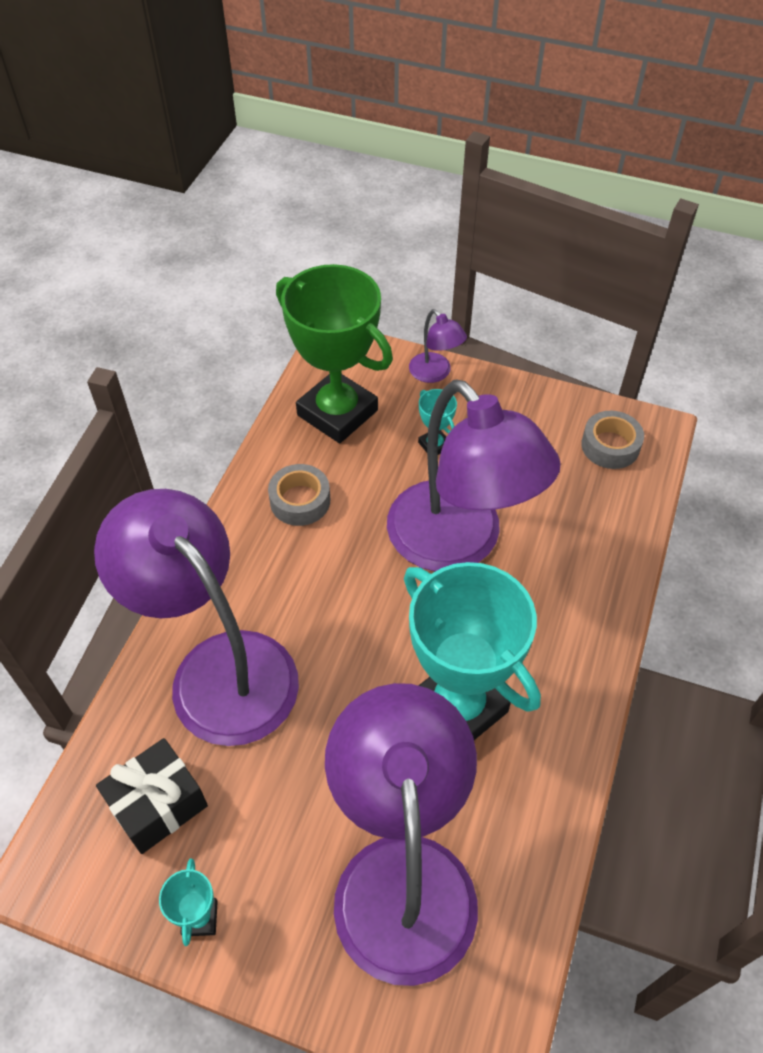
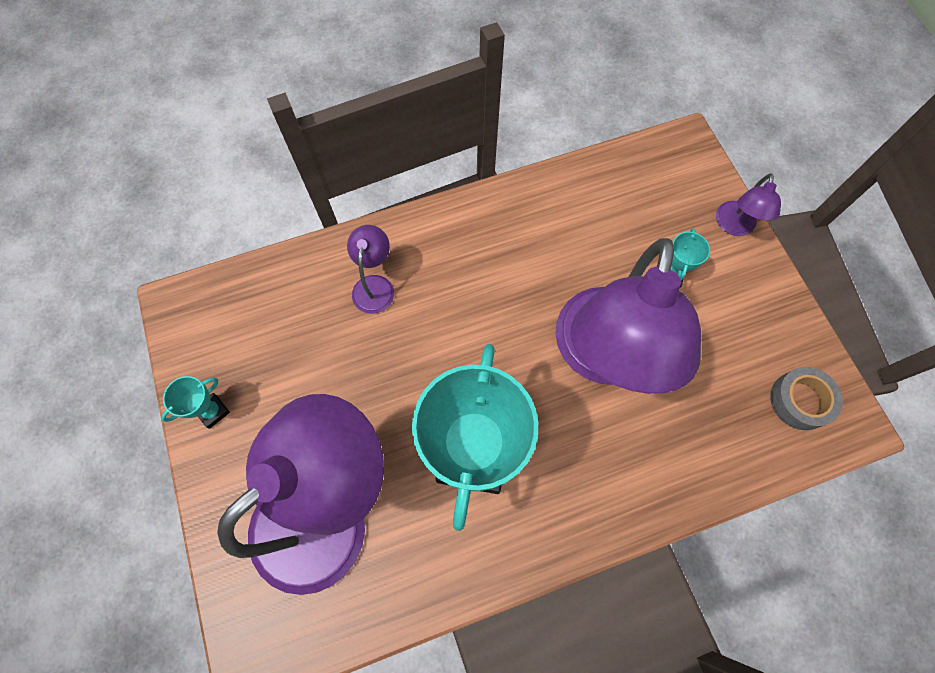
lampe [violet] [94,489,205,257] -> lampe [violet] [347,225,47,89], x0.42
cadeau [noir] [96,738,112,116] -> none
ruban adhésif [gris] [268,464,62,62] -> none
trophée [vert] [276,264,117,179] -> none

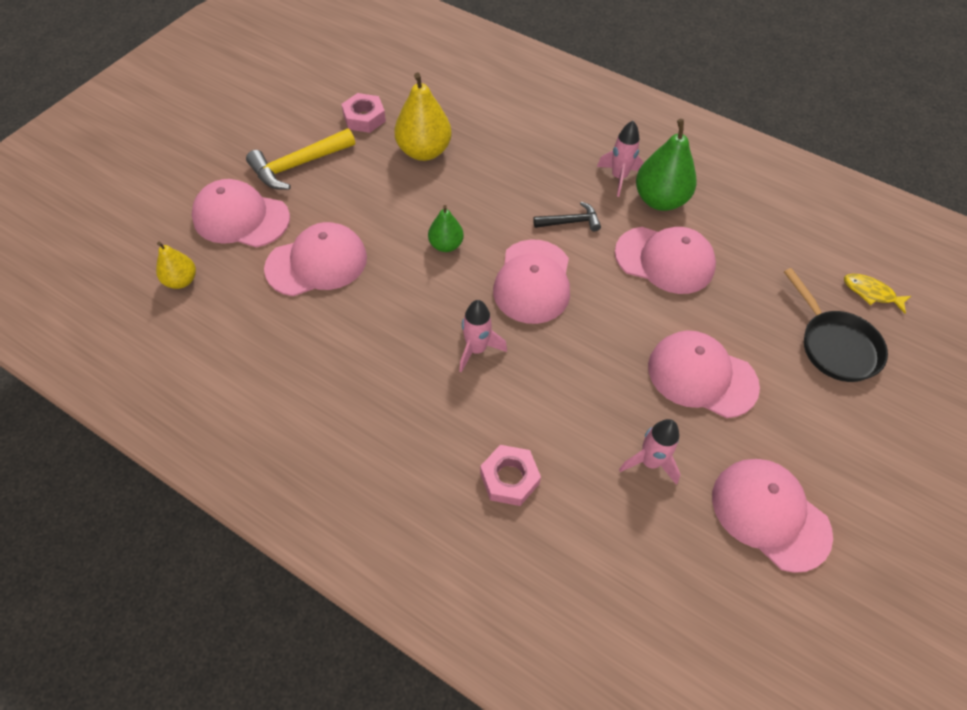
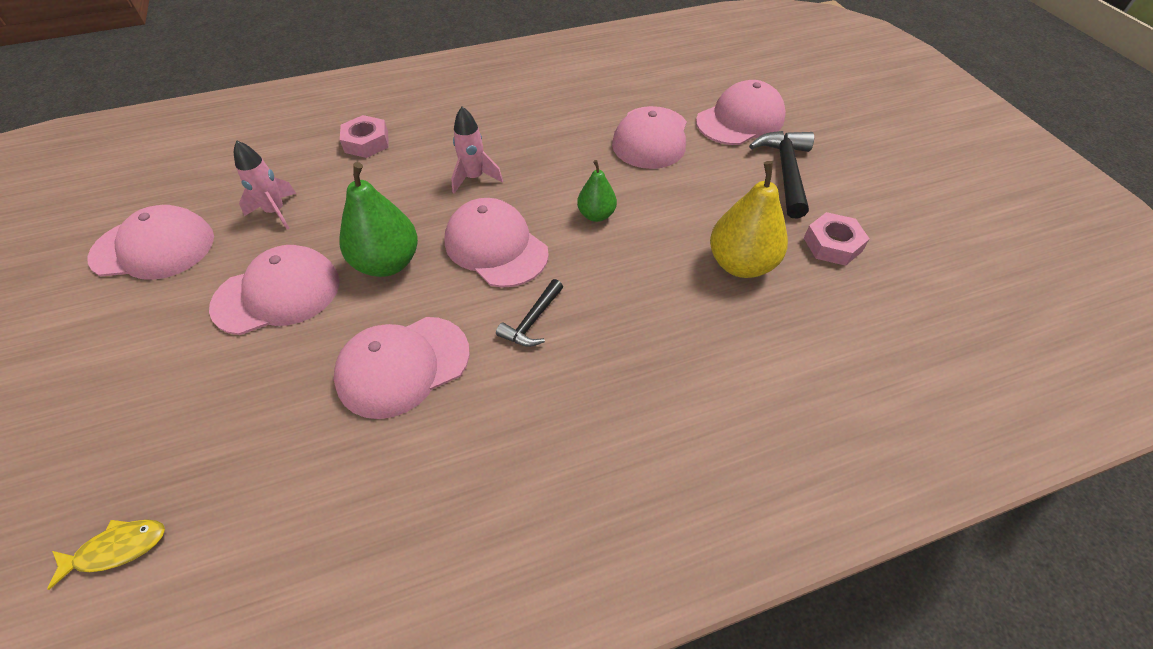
poire [vert] [636,119,61,92] -> poire [vert] [339,162,79,115], moved
marteau [jaune] [246,128,109,62] -> marteau [noir] [749,131,65,87]
poire [jaune] [156,242,40,47] -> none
fusée [rose] [597,121,46,76] -> none
poêle [noir] [784,268,104,114] -> none

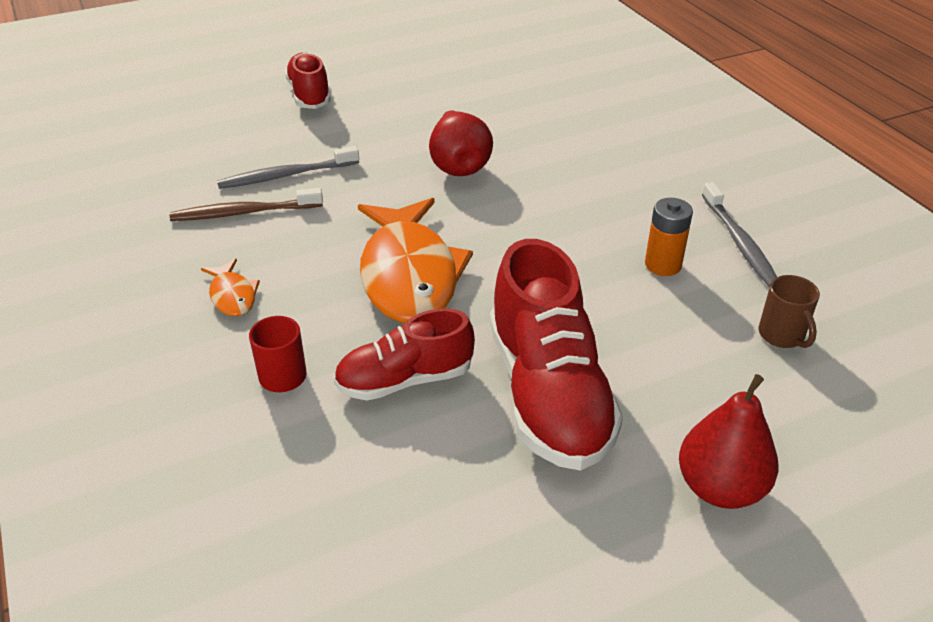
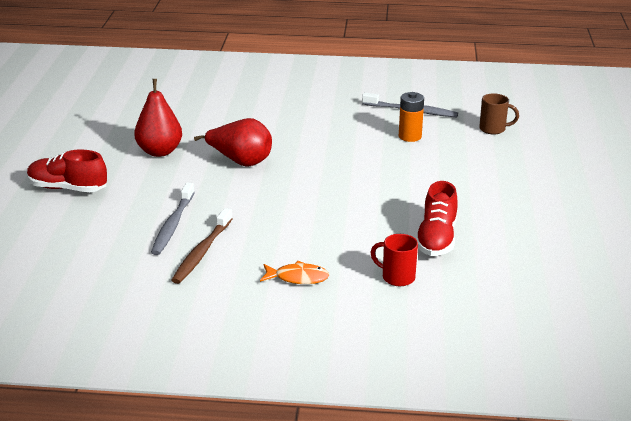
poire [rouge] [679,374,99,135] -> poire [rouge] [134,79,48,78], moved
poisson [orange] [358,198,115,125] -> none
chaussure [rouge] [490,239,133,232] -> none

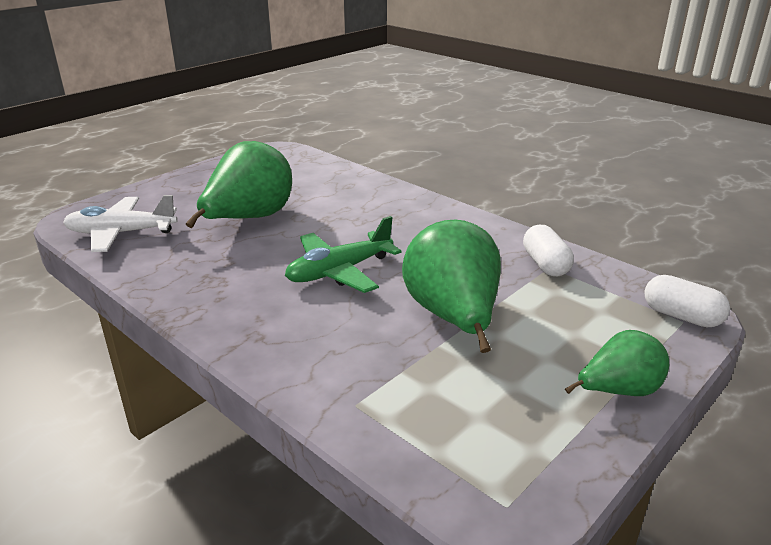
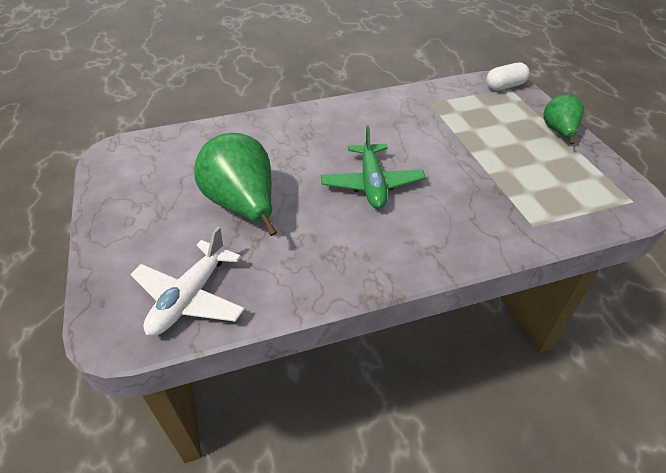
poire [vert] [402,220,99,133] -> none
gélule [blanc] [523,225,51,51] -> none

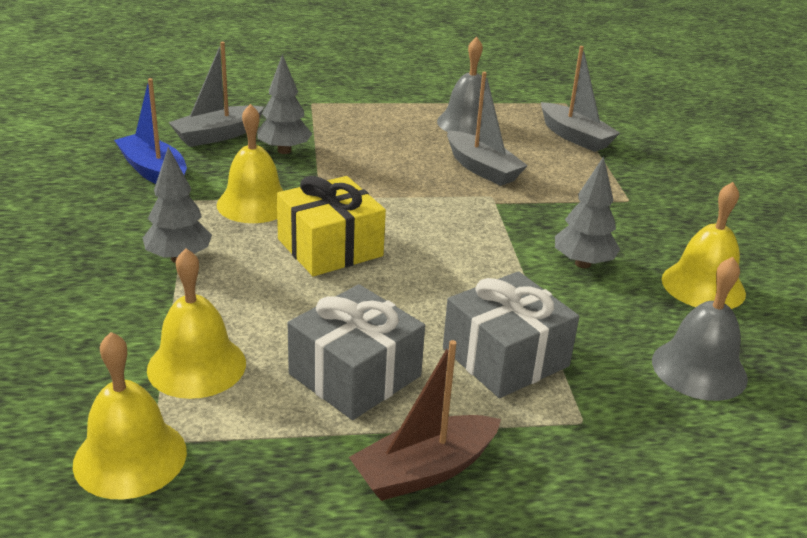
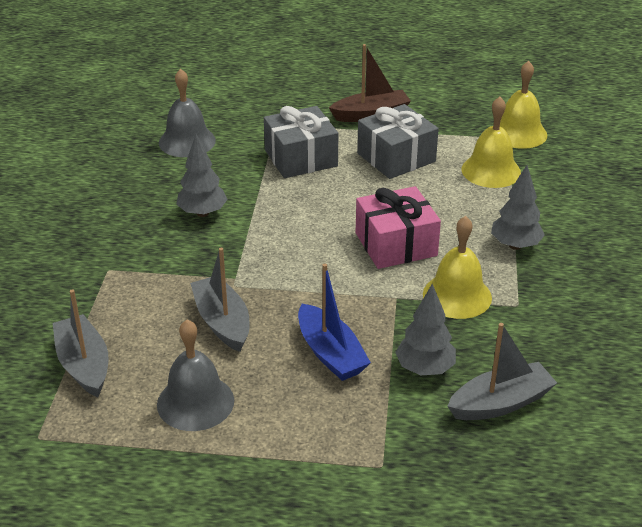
bateau [bleu] [114,78,73,106] -> bateau [bleu] [298,264,73,117], moved
cadeau [jaune] [277,176,109,100] -> cadeau [rose] [356,186,85,83]
cloche [jaune] [662,182,84,127] -> none

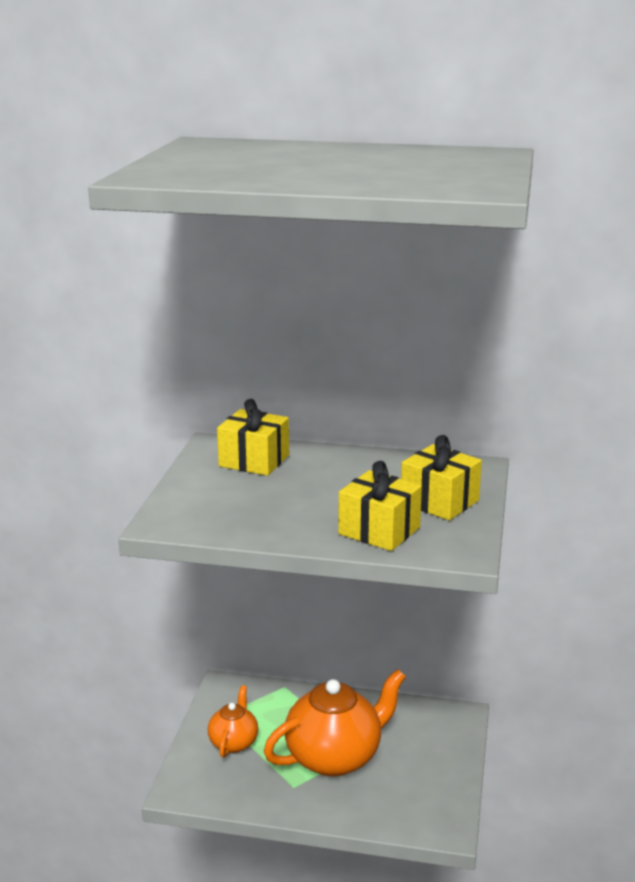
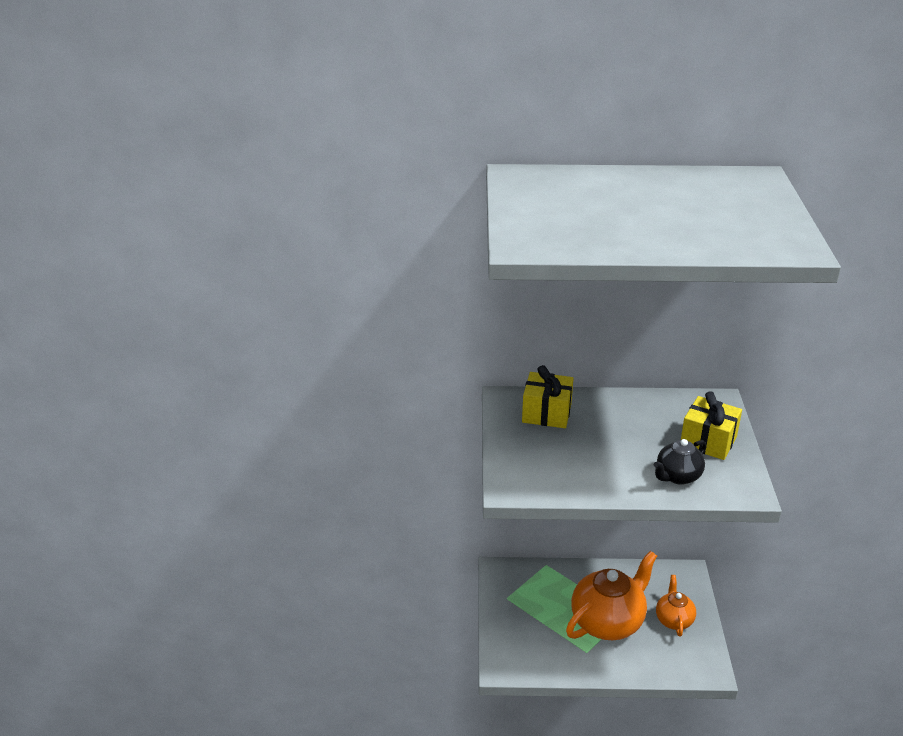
cadeau [jaune] [338,461,84,90] -> théière [noir] [654,439,53,46]
théière [orange] [208,685,50,73] -> théière [orange] [656,575,40,61], moved

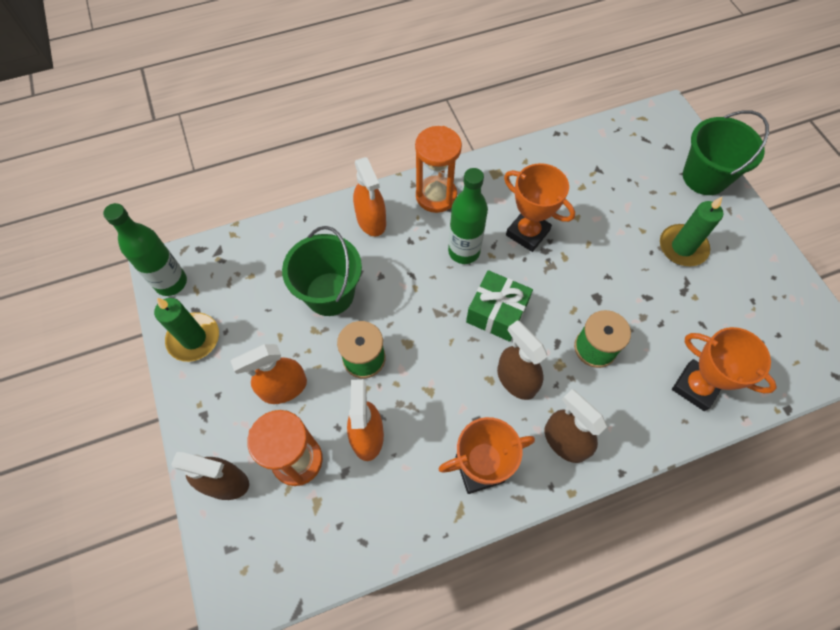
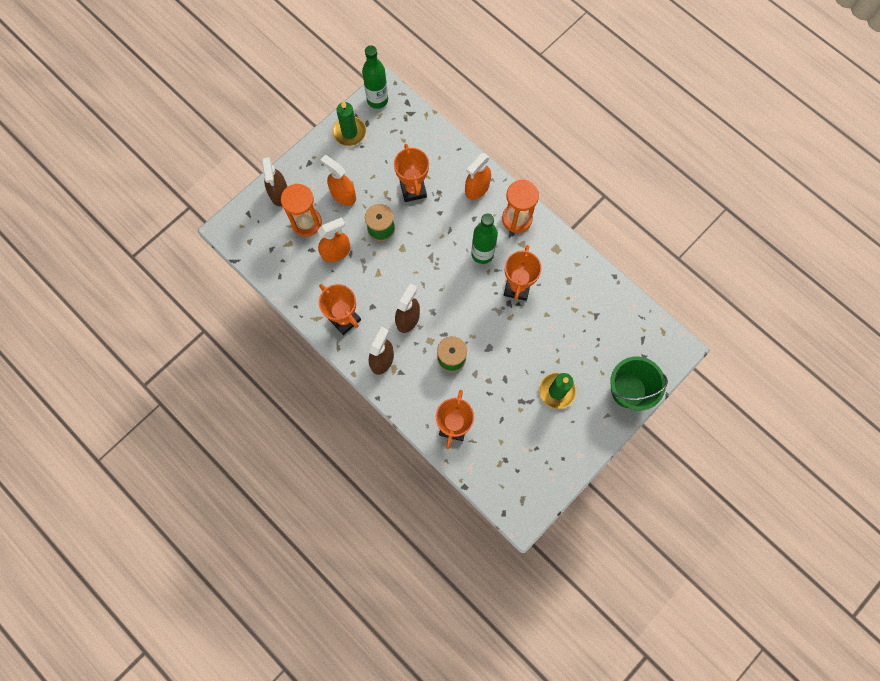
seau [vert] [282,226,80,90] -> trophée [orange] [394,144,35,58]
cadeau [vert] [466,270,67,72] -> none

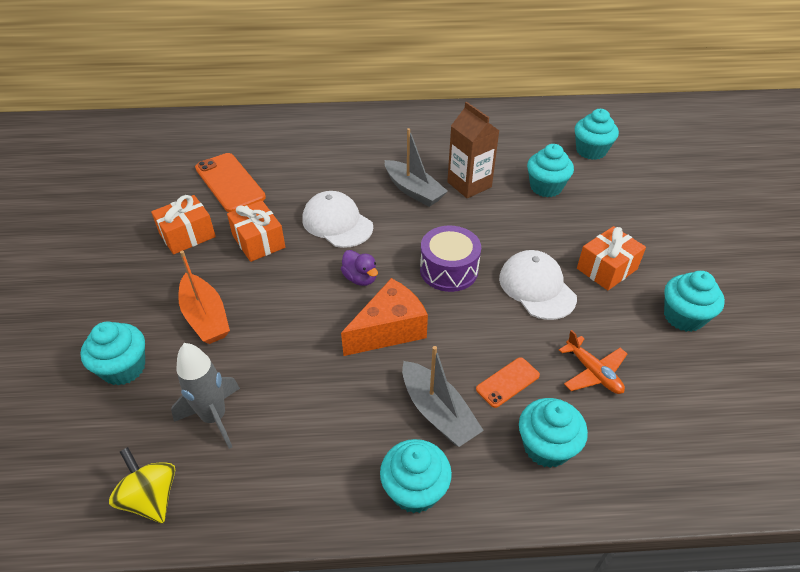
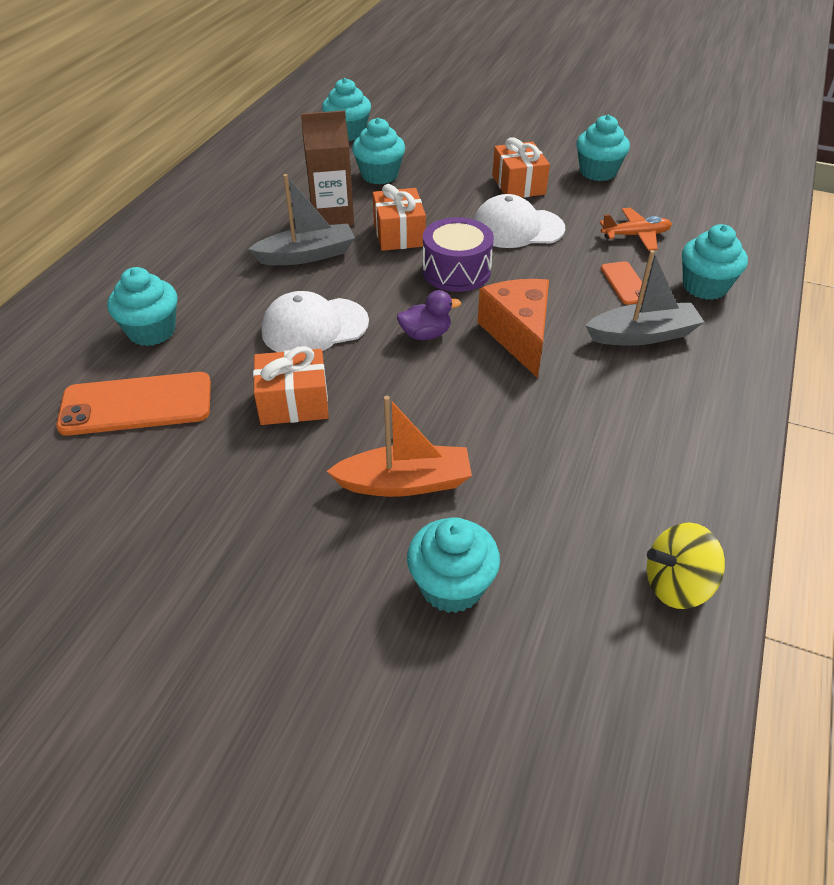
muffin [turquoise] [380,439,72,75] -> muffin [turquoise] [107,267,71,79], moved
cadeau [orange] [151,195,65,60] -> cadeau [orange] [373,184,53,67], moved
fusée [gris] [171,343,69,106] -> none

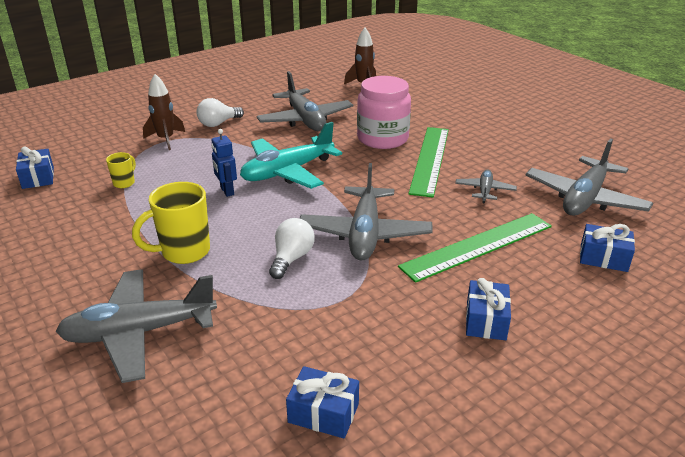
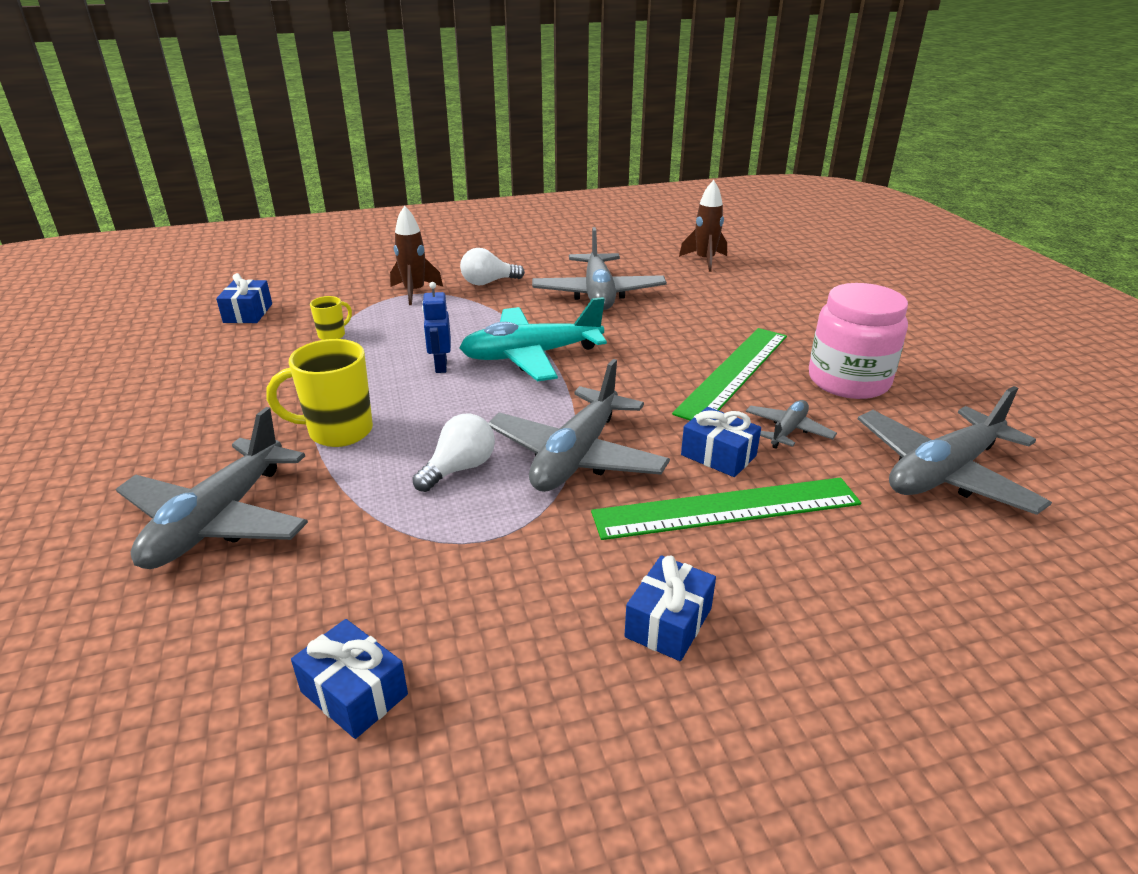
avion [gris] [56,269,161,114] -> avion [gris] [116,407,192,162], 75 degrees counterclockwise
cadeau [bleu] [580,224,55,48] -> cadeau [bleu] [681,407,80,70], moved
bocal [rose] [357,76,54,73] -> bocal [rose] [809,283,99,116], moved

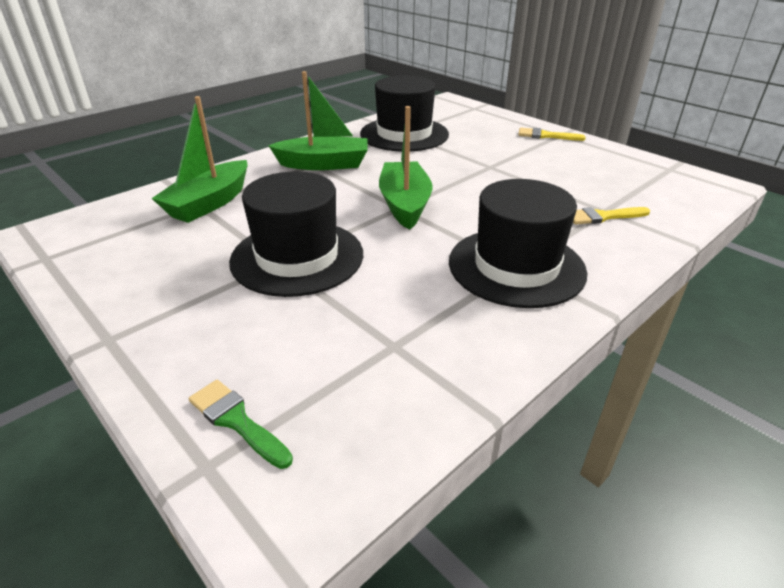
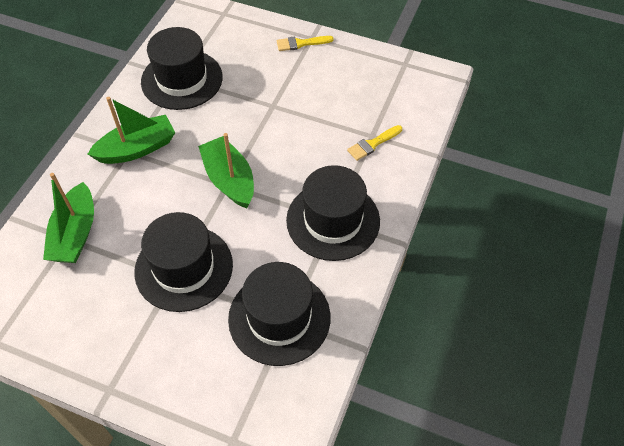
none -> chapeau [noir] [228,262,102,104]
pinceau [vert] [189,380,104,89] -> none

